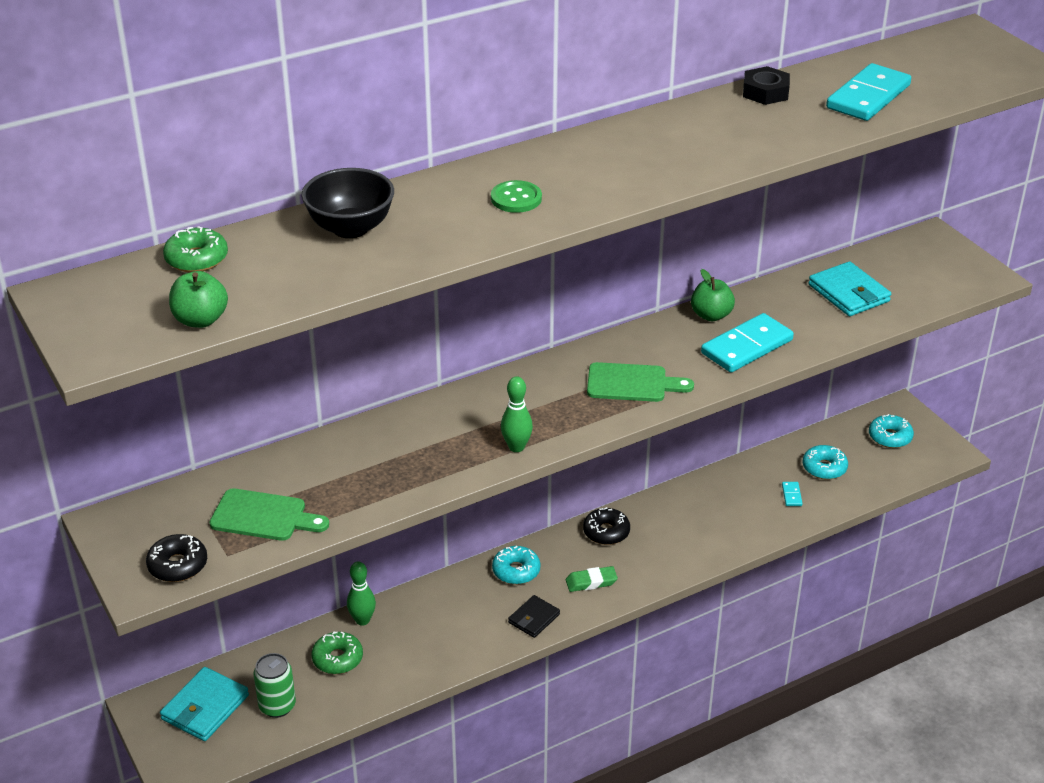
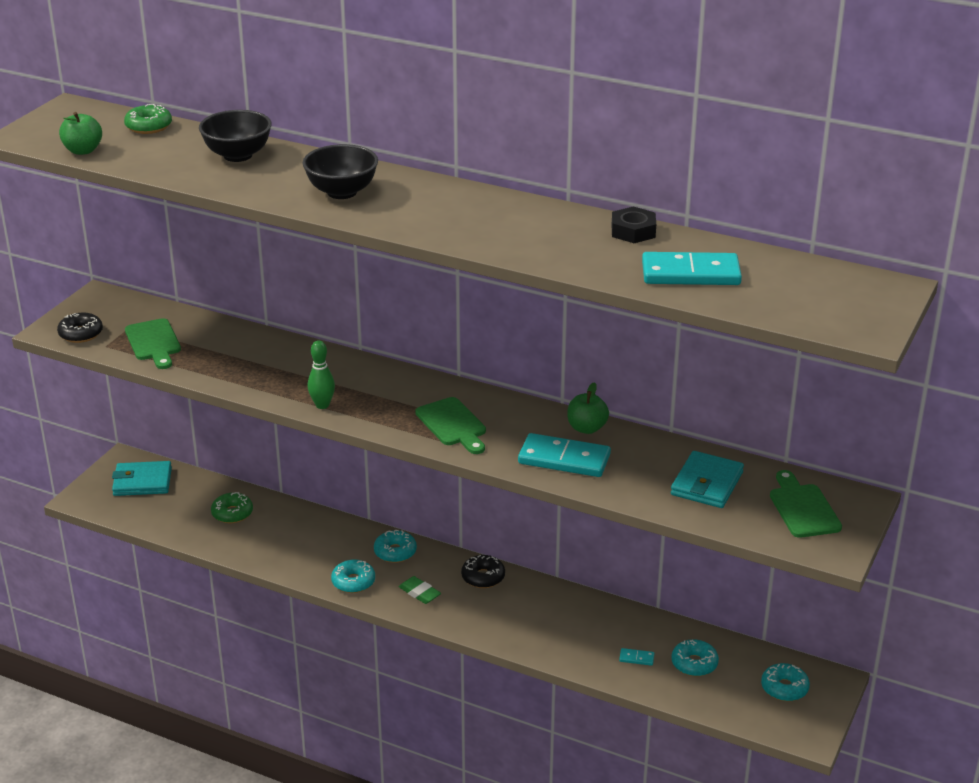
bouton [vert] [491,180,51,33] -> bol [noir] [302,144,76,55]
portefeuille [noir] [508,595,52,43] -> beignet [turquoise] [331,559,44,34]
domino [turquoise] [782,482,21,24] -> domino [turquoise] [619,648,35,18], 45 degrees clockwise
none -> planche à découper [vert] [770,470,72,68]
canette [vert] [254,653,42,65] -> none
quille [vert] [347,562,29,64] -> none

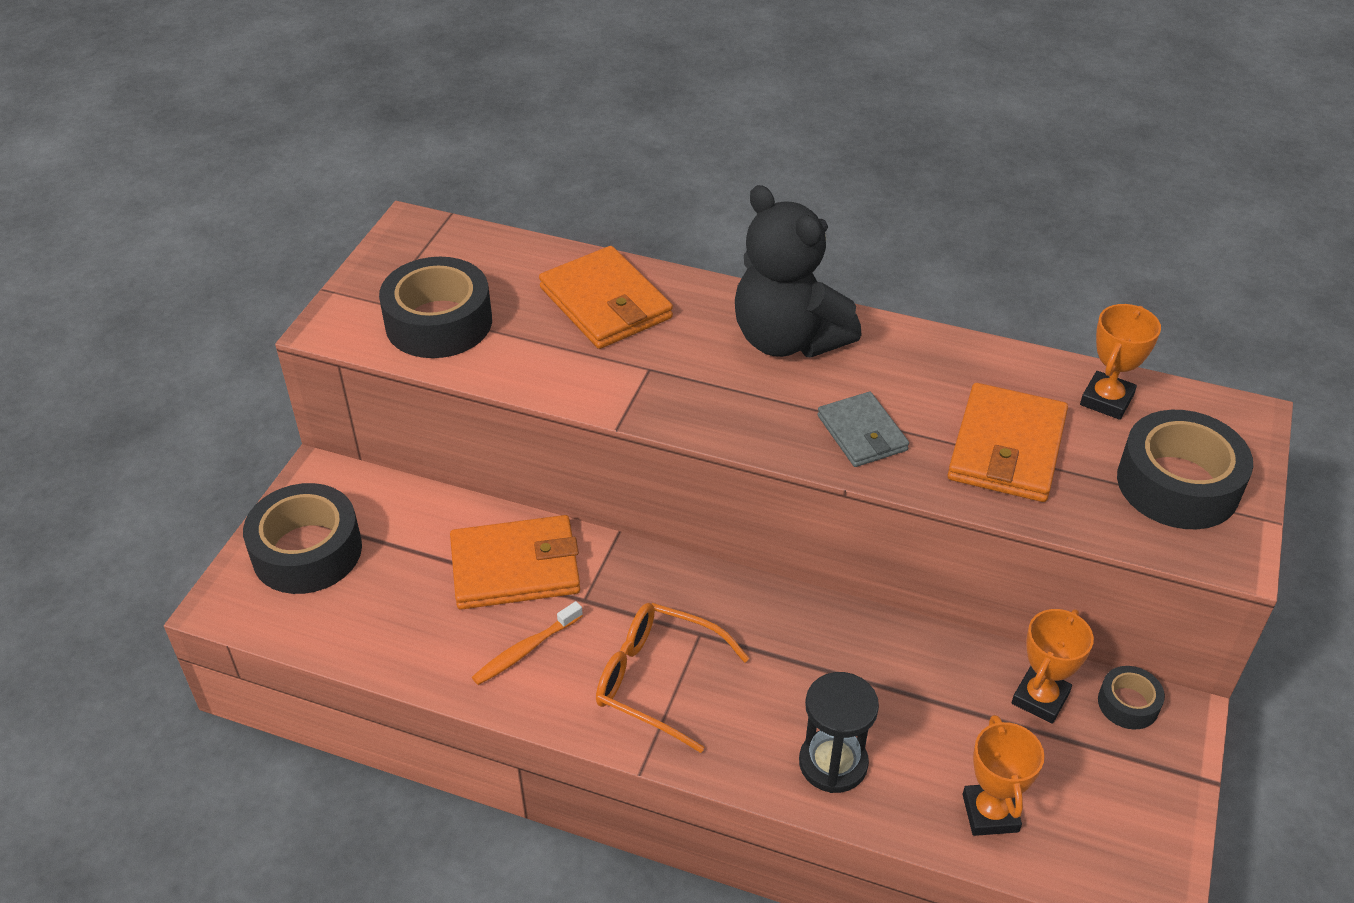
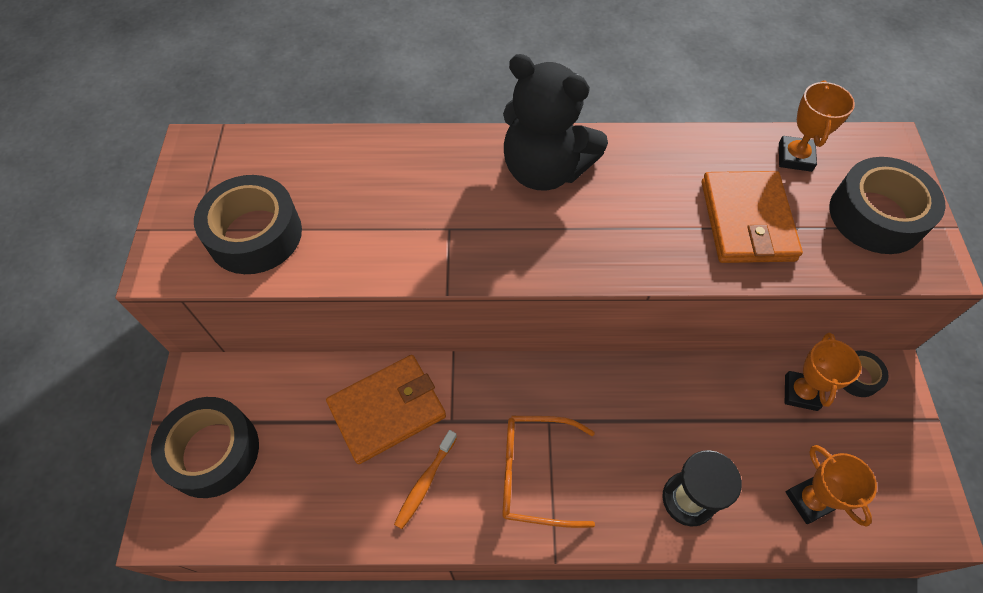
portefeuille [orange] [539,246,134,103] -> none
portefeuille [gris] [818,392,91,75] -> none

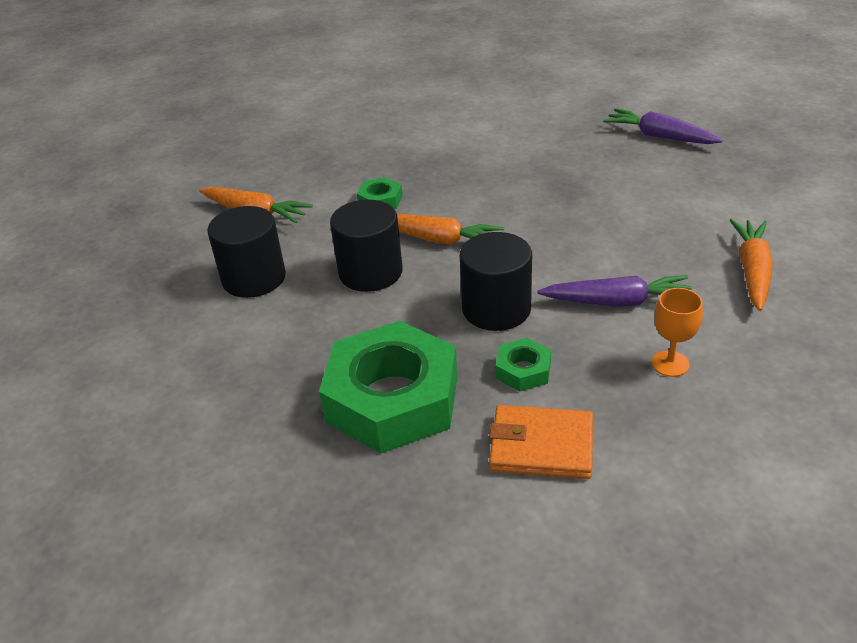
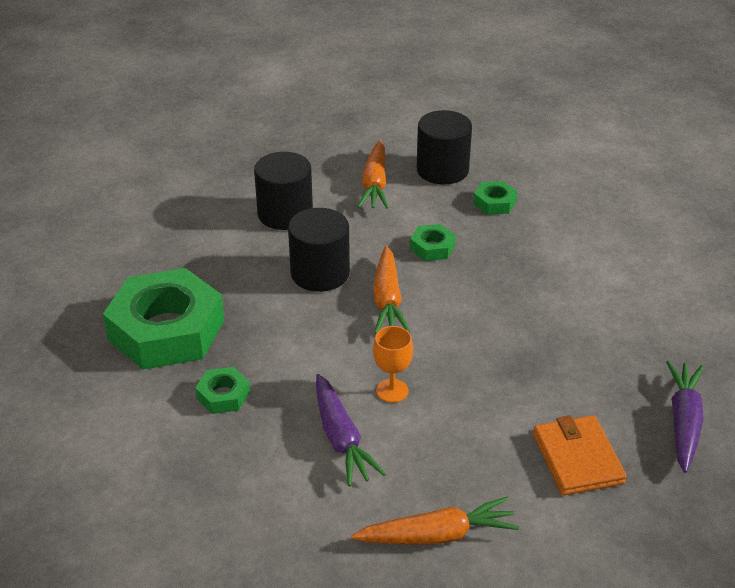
verre à pied [orange] [652,288,51,89] -> verre à pied [orange] [373,326,40,77], moved
cylindre [noir] [460,232,72,99] -> cylindre [noir] [417,110,55,74], moved
none -> écrou [vert] [473,181,44,34]
portefeuille [orange] [489,405,104,74] -> portefeuille [orange] [533,415,94,81], moved

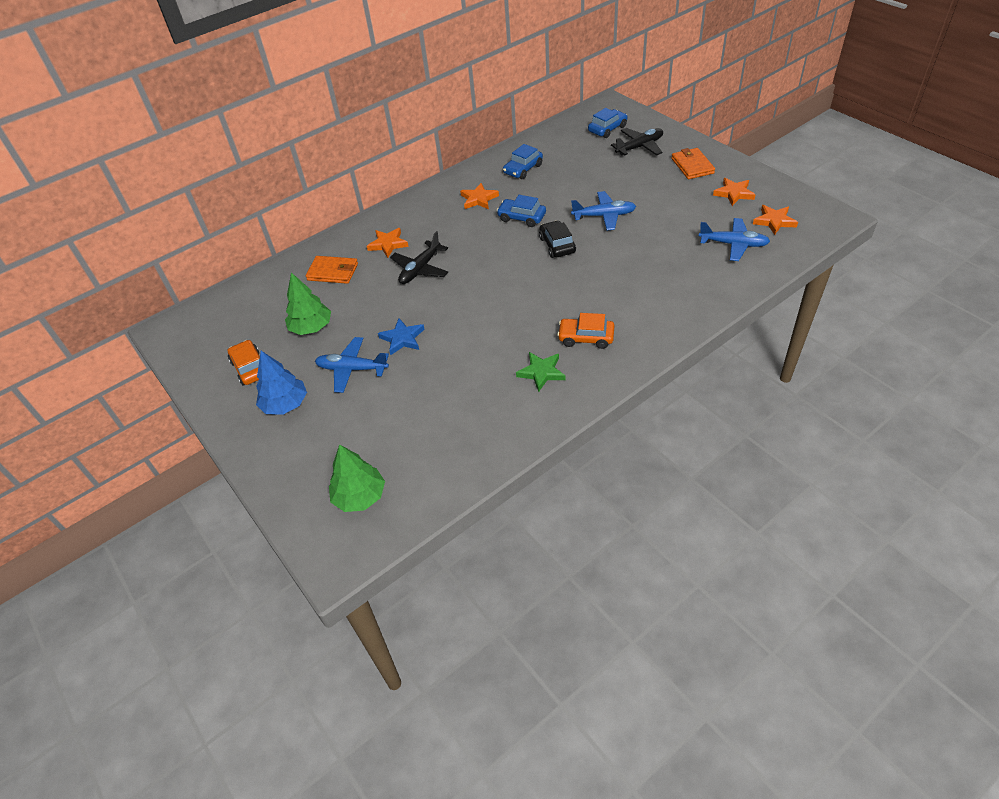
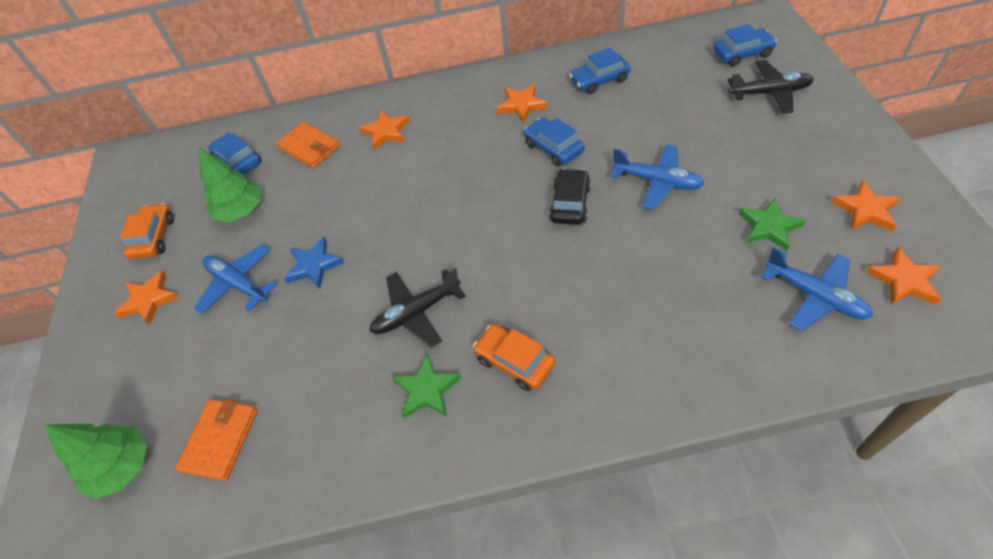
arbre [bleu] [256,351,51,64] -> étoile [orange] [114,271,65,54]
portefeuille [orange] [671,148,44,31] -> portefeuille [orange] [175,399,82,82], moved
none -> voiture [bleu] [208,133,54,42]
avion [noir] [390,231,58,53] -> avion [noir] [370,268,96,79], moved
none -> étoile [vert] [739,198,67,53]

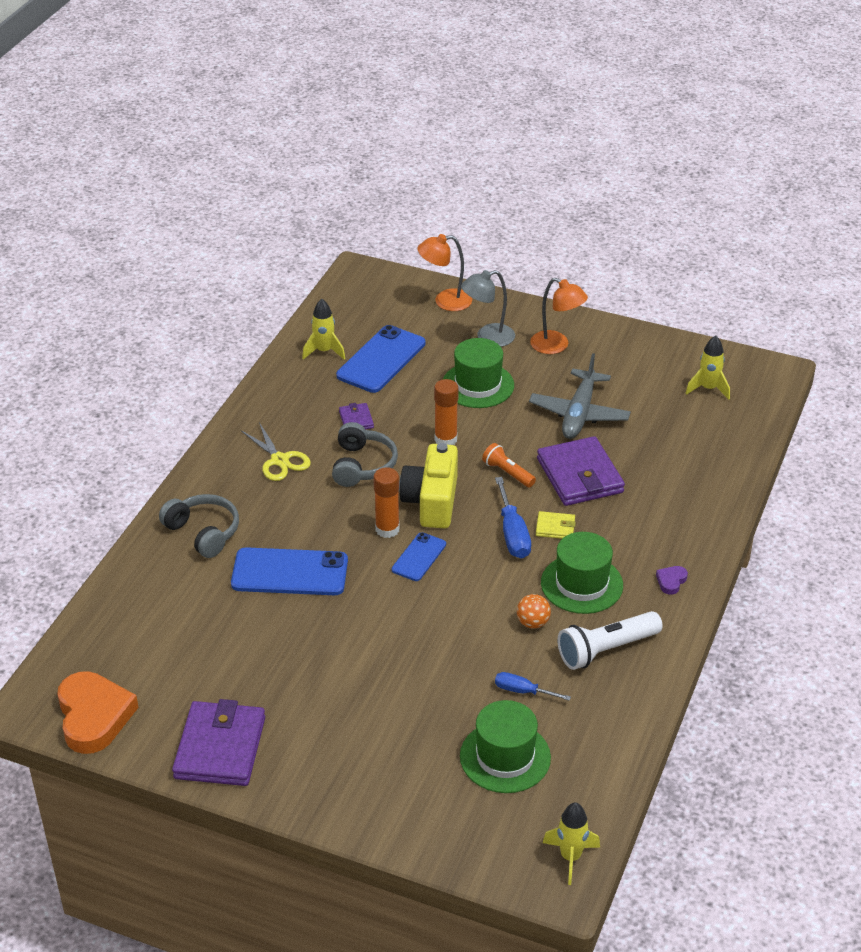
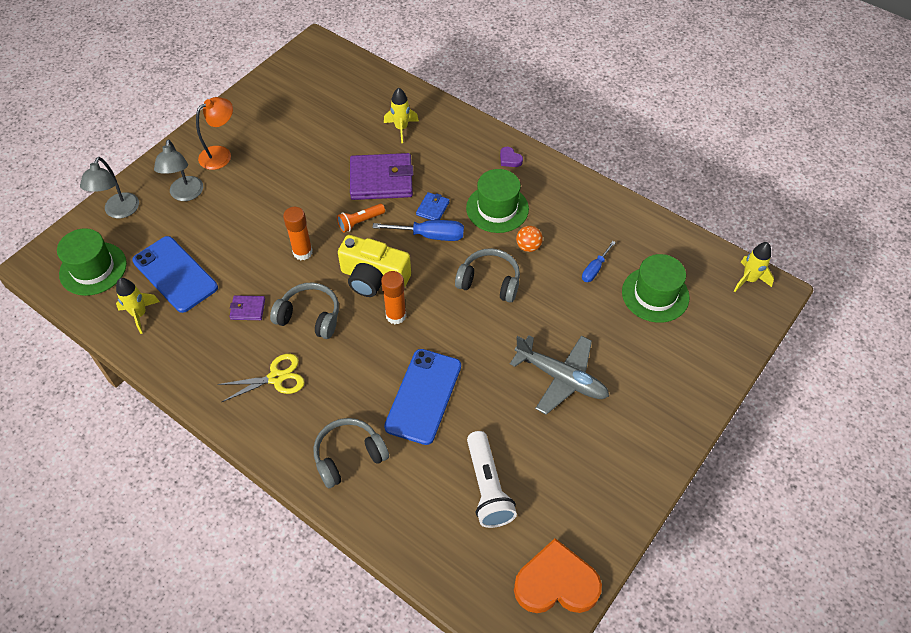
chapeau [vert] [443,338,71,70] -> chapeau [vert] [57,228,70,68], moved
lampe [orange] [418,234,54,77] -> lampe [gris] [80,157,59,61]
fusée [jaune] [685,335,45,65] -> fusée [jaune] [384,87,35,56], moved
portefeuille [jaune] [536,511,40,28] -> portefeuille [bleu] [416,192,33,28]
none -> casque audio [gris] [455,248,65,55]
lampe de poche [blanc] [557,611,106,59] -> lampe de poche [blanc] [467,431,50,97], moved
avion [gris] [529,353,102,86] -> avion [gris] [510,335,99,80], moved
portefeuille [violet] [172,699,93,87] -> none
téléphone [bleu] [392,532,54,49] -> none

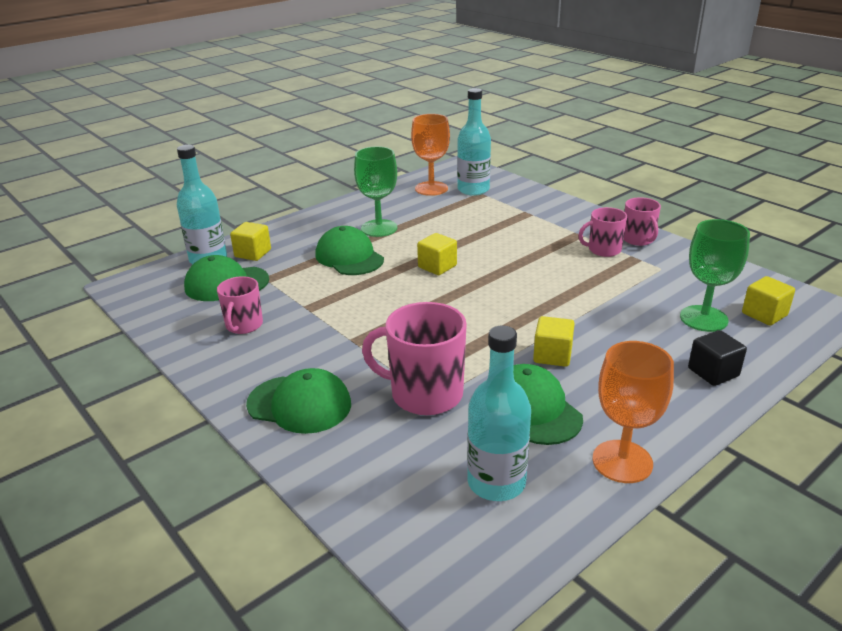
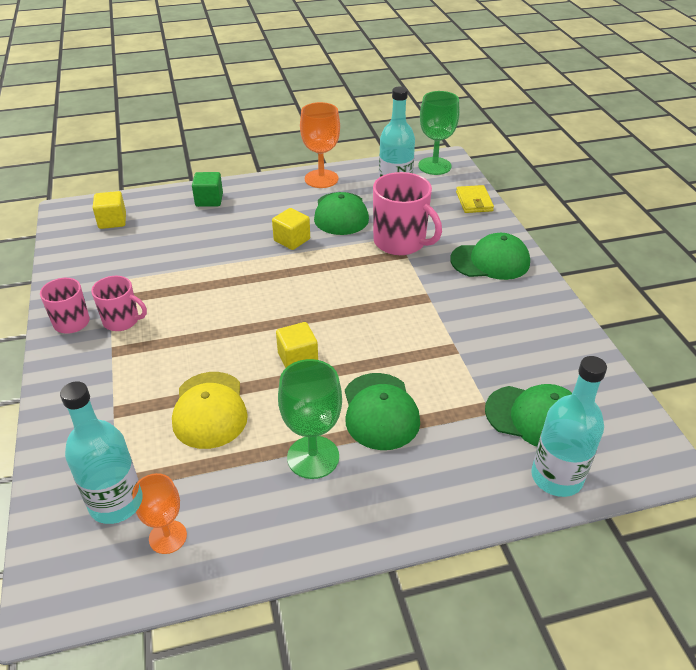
verre à pied [orange] [411,114,39,82] -> verre à pied [orange] [132,473,55,81], x0.65
none -> casquette [jaune] [172,372,76,77]
cube [noir] [688,330,59,56] -> cube [vert] [192,172,31,35]
verre à pied [vert] [680,219,70,113] -> verre à pied [vert] [418,91,42,84], moved
casquette [vert] [246,368,105,66] -> casquette [vert] [450,233,80,47], 135 degrees clockwise
none -> portefeuille [jaune] [456,185,38,28]
tasse [rose] [217,276,46,58] -> none
cube [jaune] [230,222,41,39] -> none

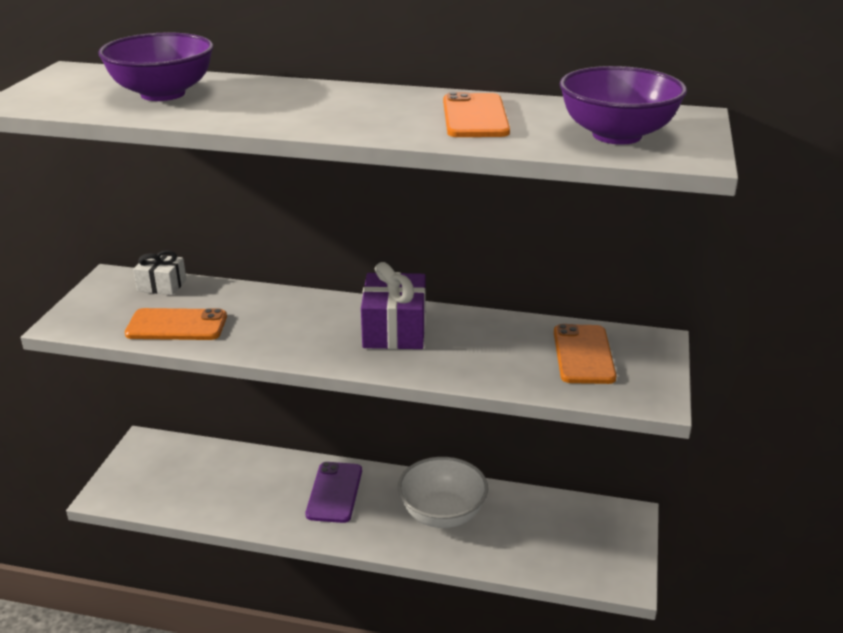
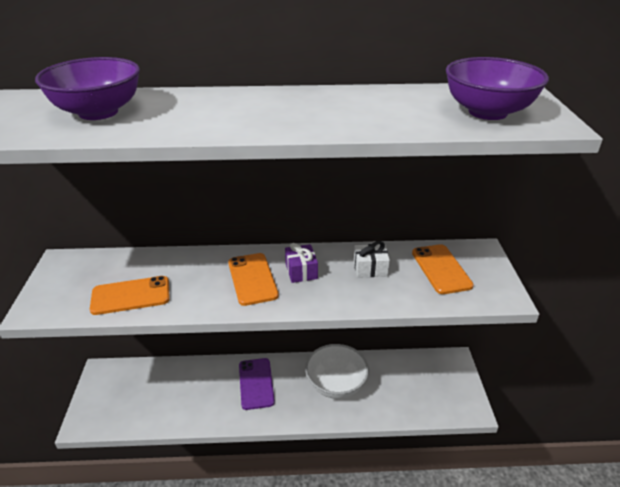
téléphone [orange] [443,92,67,45] -> téléphone [orange] [228,253,51,53], moved
cadeau [violet] [361,262,64,87] -> cadeau [violet] [285,243,33,40], x0.60
cadeau [blanc] [133,250,53,45] -> cadeau [blanc] [354,241,36,37], moved

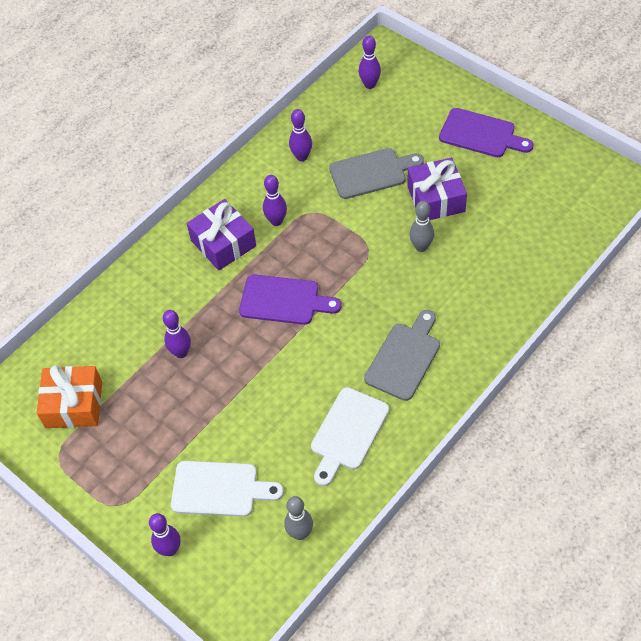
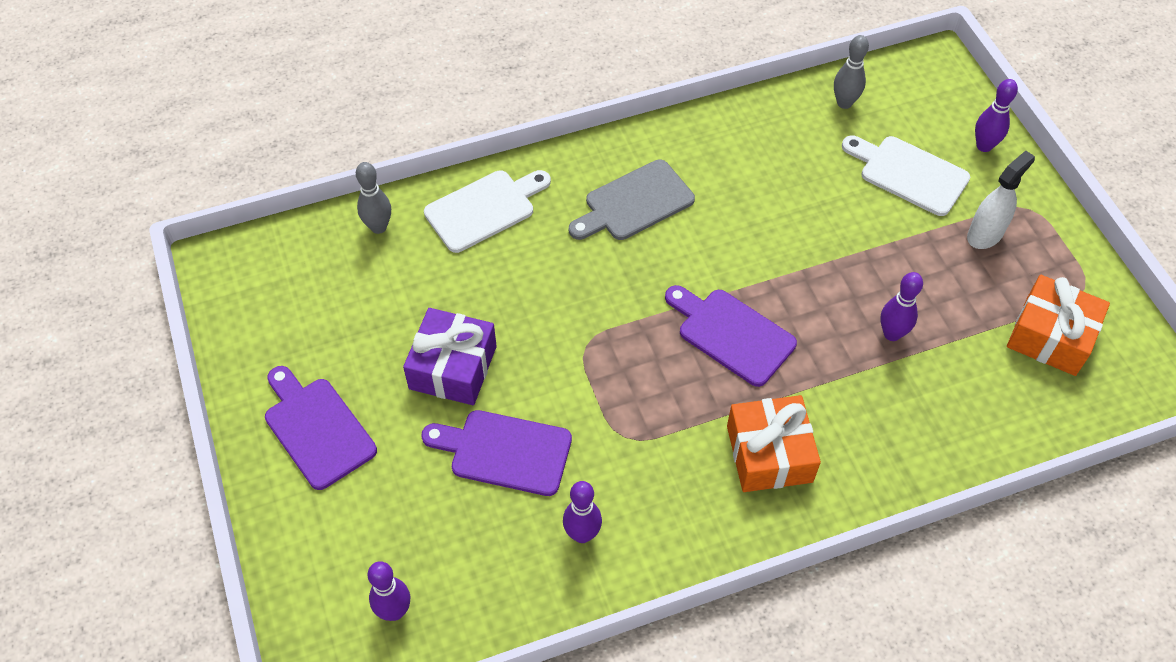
quille [gris] [409,201,25,51] -> quille [gris] [356,162,35,72], moved
planche à découper [gris] [329,148,95,51] -> planche à découper [violet] [421,410,151,86]
planche à découper [blanc] [311,387,78,99] -> planche à découper [blanc] [424,170,127,83], moved
cadeau [violet] [187,199,69,71] -> cadeau [orange] [727,395,94,97]
none -> vaporisateur [blanc] [967,151,68,98]
quille [violet] [263,175,24,51] -> none

